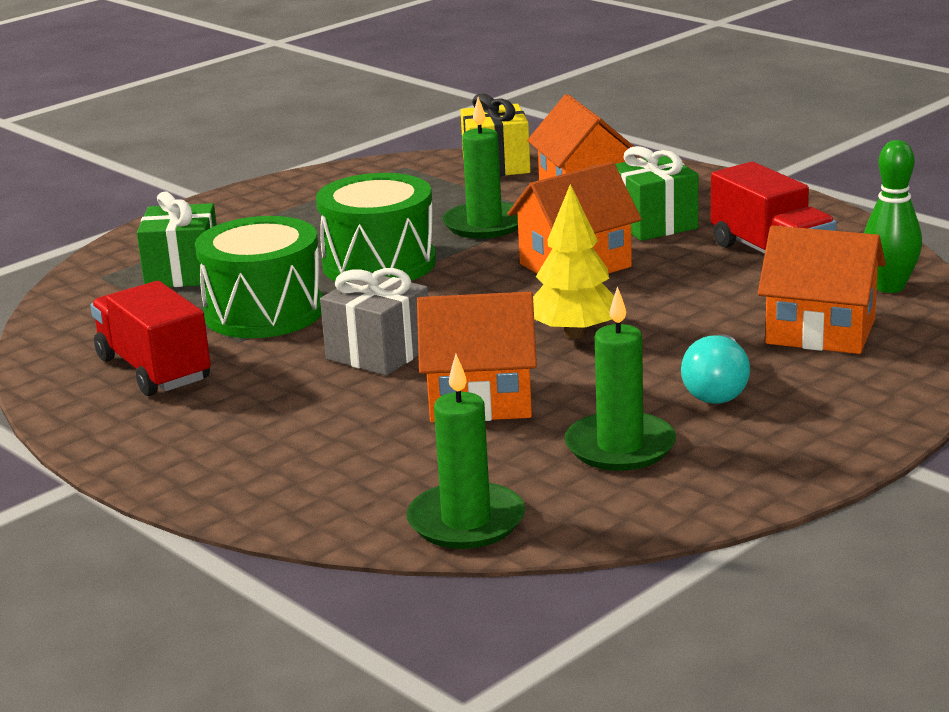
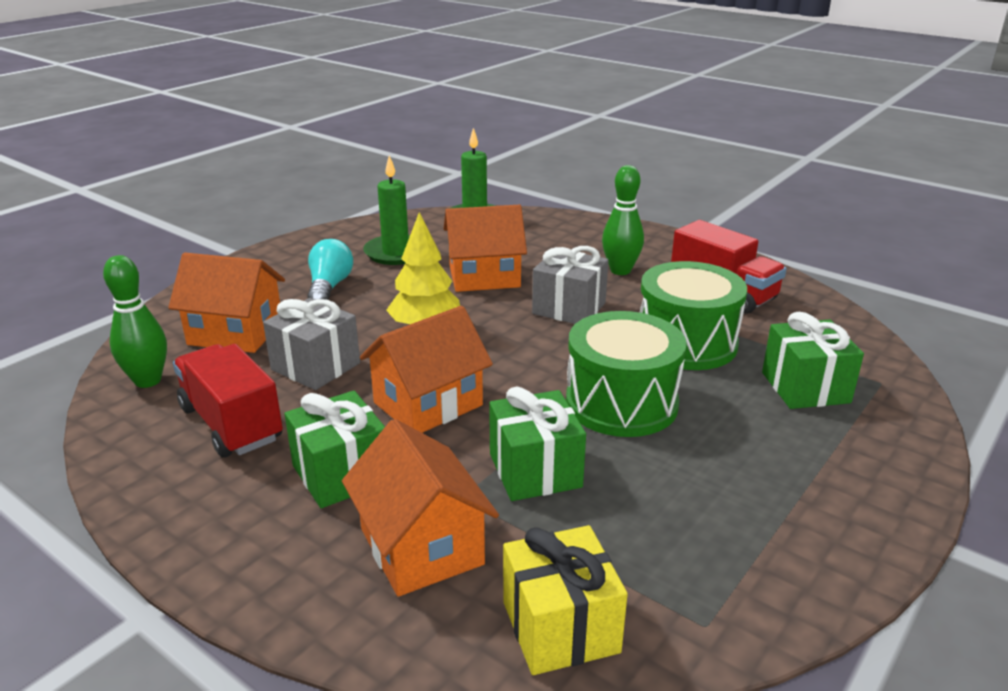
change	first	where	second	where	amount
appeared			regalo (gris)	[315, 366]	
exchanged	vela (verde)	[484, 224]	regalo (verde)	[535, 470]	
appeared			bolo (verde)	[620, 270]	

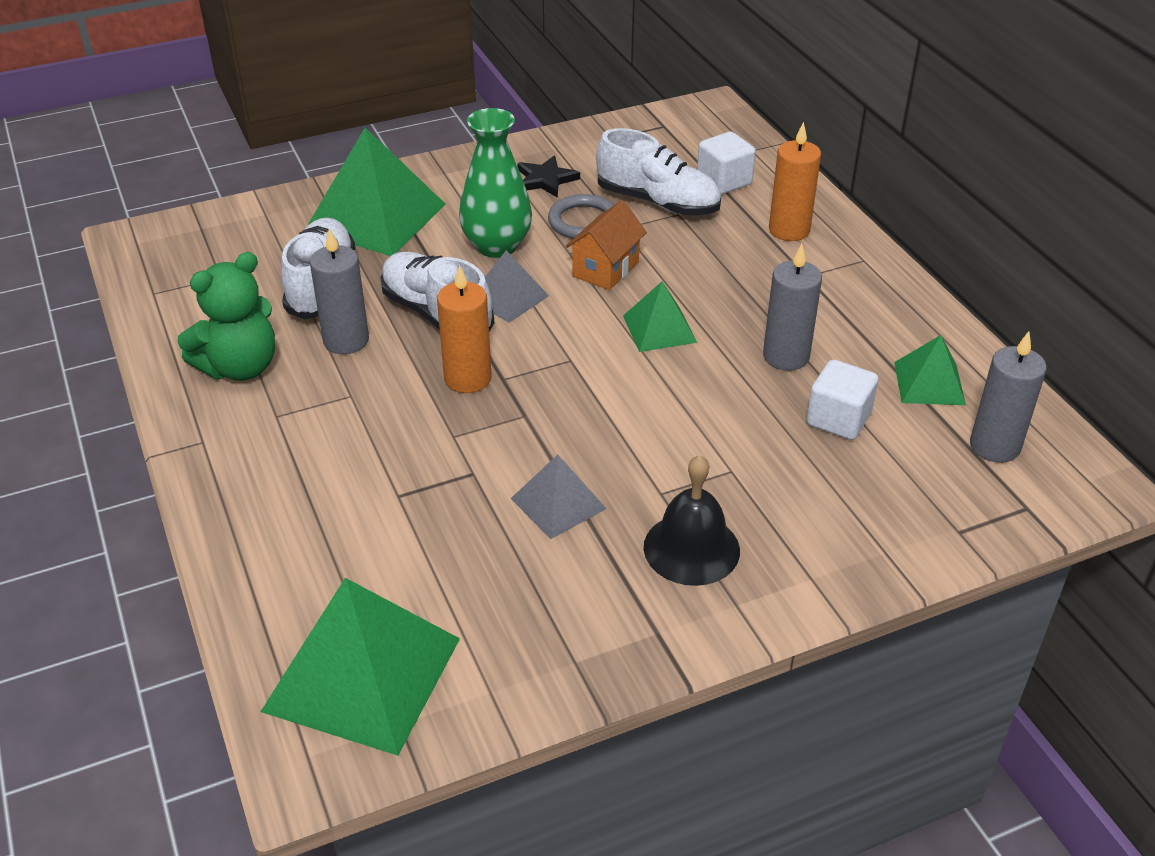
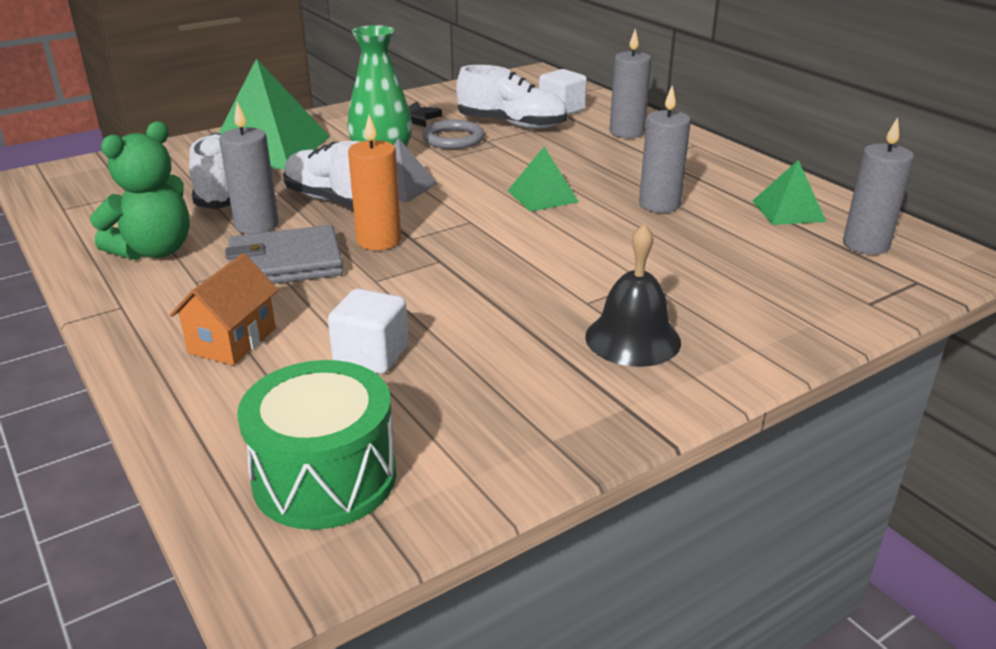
change	first	where	second	where	amount
relocated	casa (naranja)	[606, 269]		[232, 341]	
appeared			cartera (gris)	[285, 263]	
exchanged	pirámide (verde)	[363, 674]	tambor (verde)	[325, 477]	
relocated	cubo (blanco)	[838, 419]		[371, 355]	
colour	vela (naranja)	[789, 230]	vela (gris)	[626, 132]	
missing	pirámide (gris)	[558, 503]			

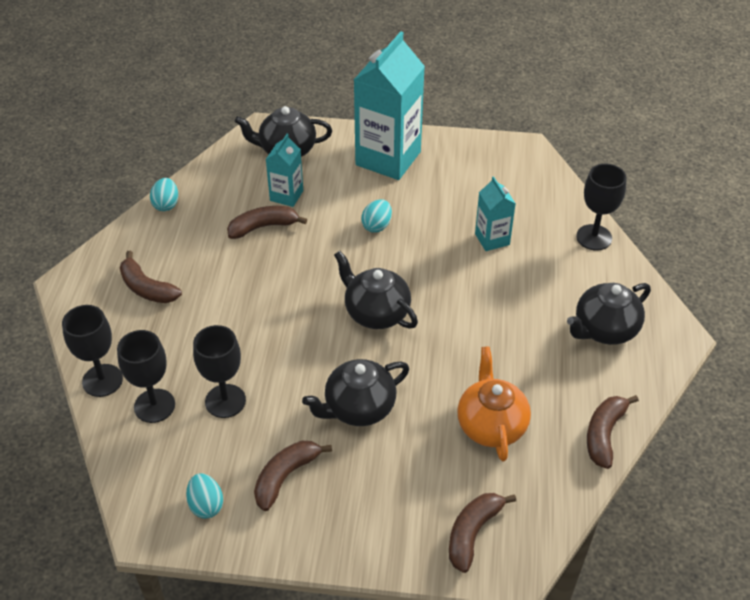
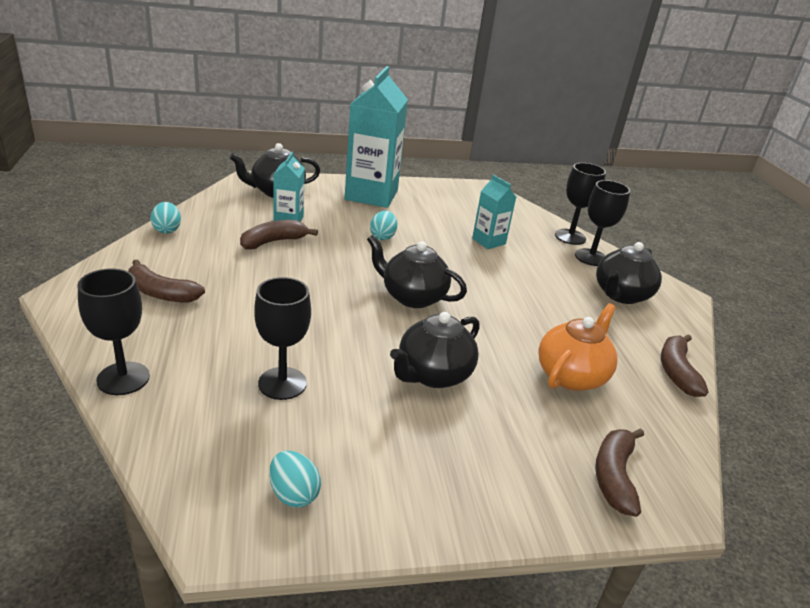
change	first	where	second	where	amount
spun	tetera (naranja)	[491, 425]		[571, 375]	60 degrees clockwise
relocated	copa (negro)	[154, 406]		[591, 257]	
missing	plátano (marrón)	[285, 477]			

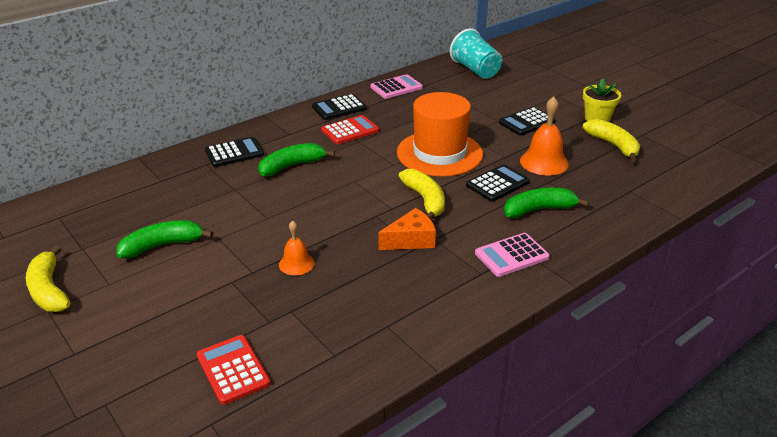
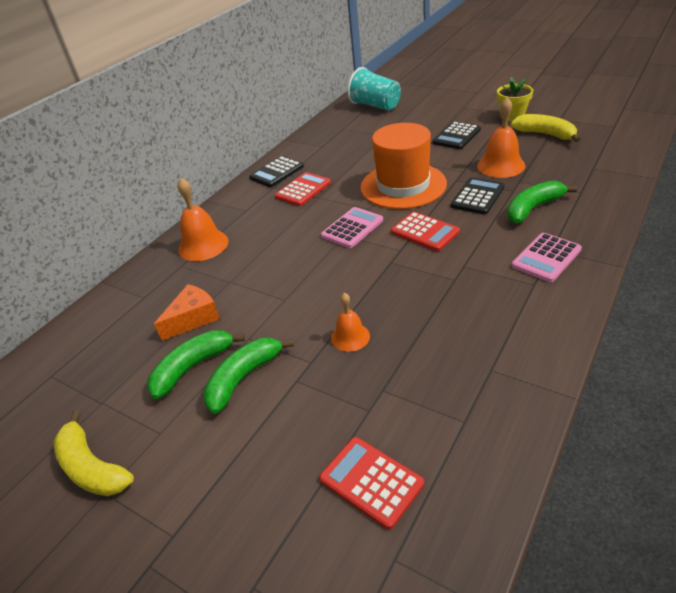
change	first	where	second	where	amount
relocated	queso (naranja)	[411, 240]		[193, 318]	
exchanged	calculadora (negro)	[234, 153]	campana (naranja)	[203, 245]	
relocated	plátano (verde)	[291, 166]		[243, 378]	
relocated	calculadora (rosa)	[396, 87]		[352, 228]	
exchanged	plátano (amarillo)	[425, 200]	calculadora (rojo)	[425, 232]	

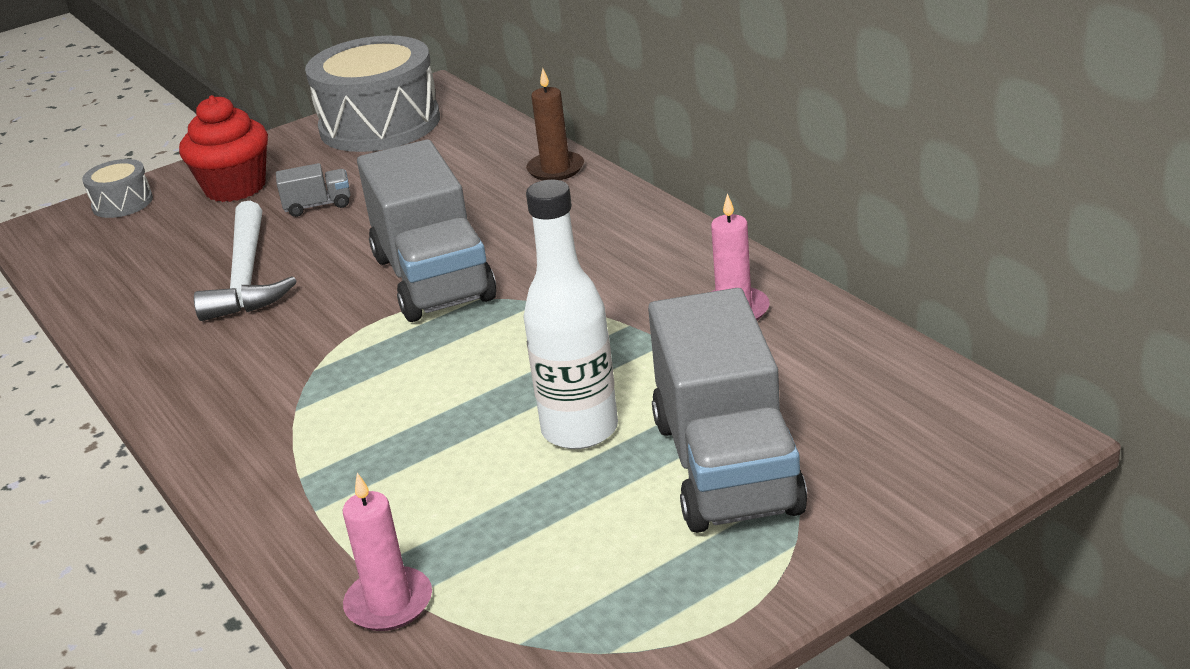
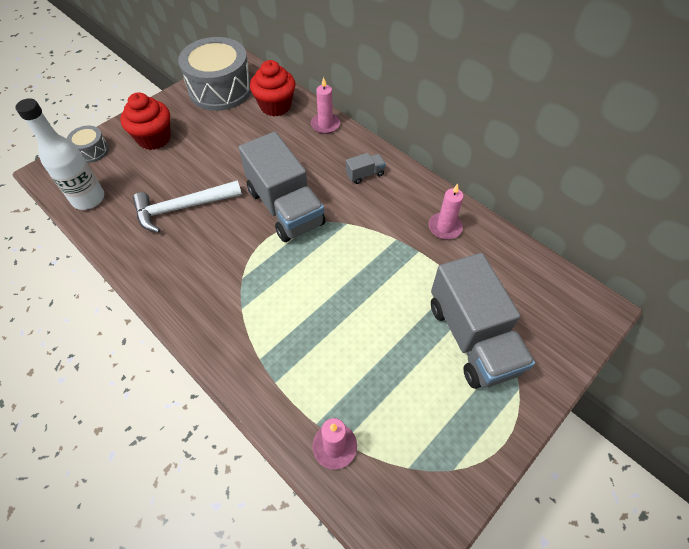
change	first	where	second	where	amount
relocated	botella (blanco)	[580, 430]		[88, 199]	
spun	martillo (blanco)	[247, 276]		[183, 208]	90 degrees clockwise
appeared			magdalena (rojo)	[275, 106]	
colour	vela (marrón)	[555, 169]	vela (rosa)	[325, 125]	
relocated	camión (gris)	[318, 205]		[365, 174]	

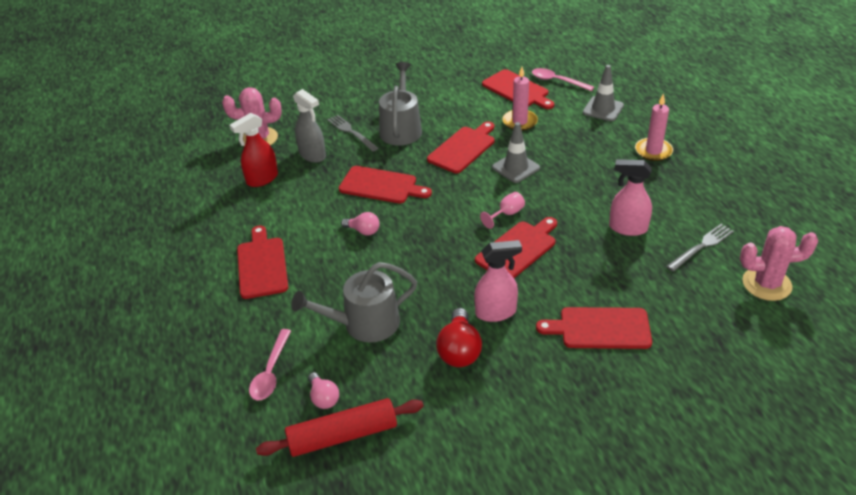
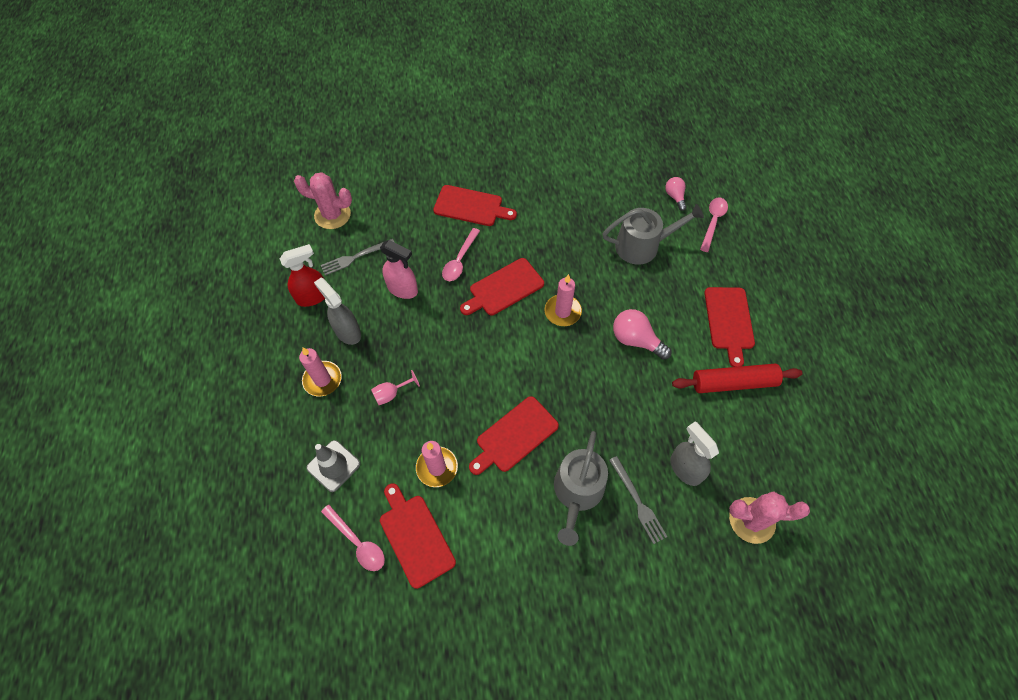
change	first	where	second	where	amount
relocated	pulverizador (rojo)	[262, 179]		[313, 296]	
appeared			pulverizador (gris)	[347, 332]	
relocated	copa (rosa)	[506, 214]		[391, 394]	
appeared			cuchara (rosa)	[459, 260]	
appeared			vela (rosa)	[562, 312]	
size	bombilla (rosa)	[363, 231]		[636, 340]	x1.63
relocated	rodillo (rojo)	[343, 435]		[733, 383]	
missing	tabla de cortar (rojo)	[381, 186]			
missing	bombilla (rojo)	[459, 350]			
missing	pulverizador (rosa)	[496, 312]			
missing	cono de tráfico (gris)	[516, 168]			

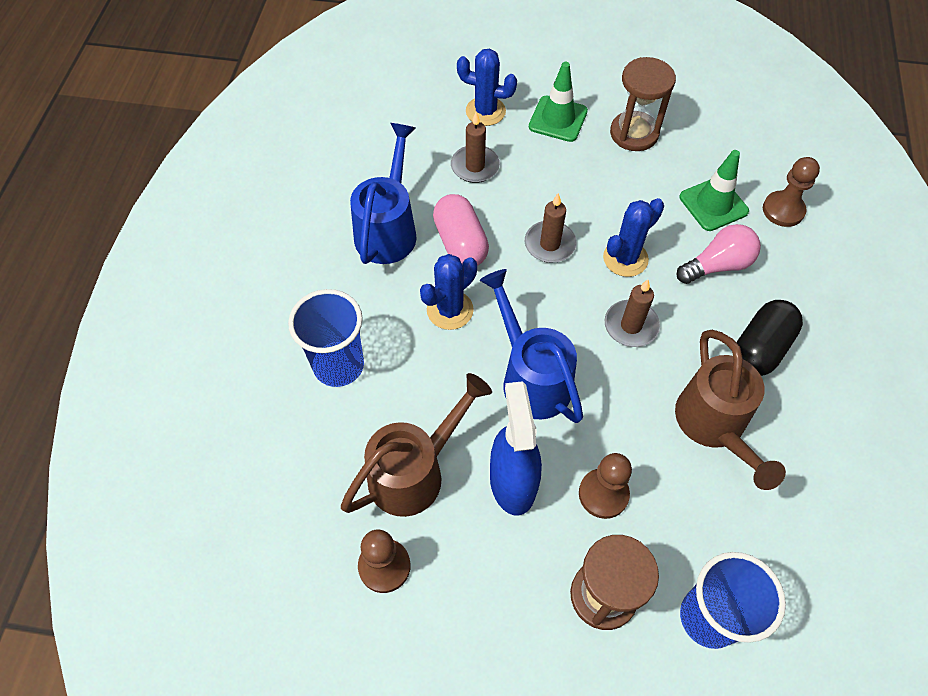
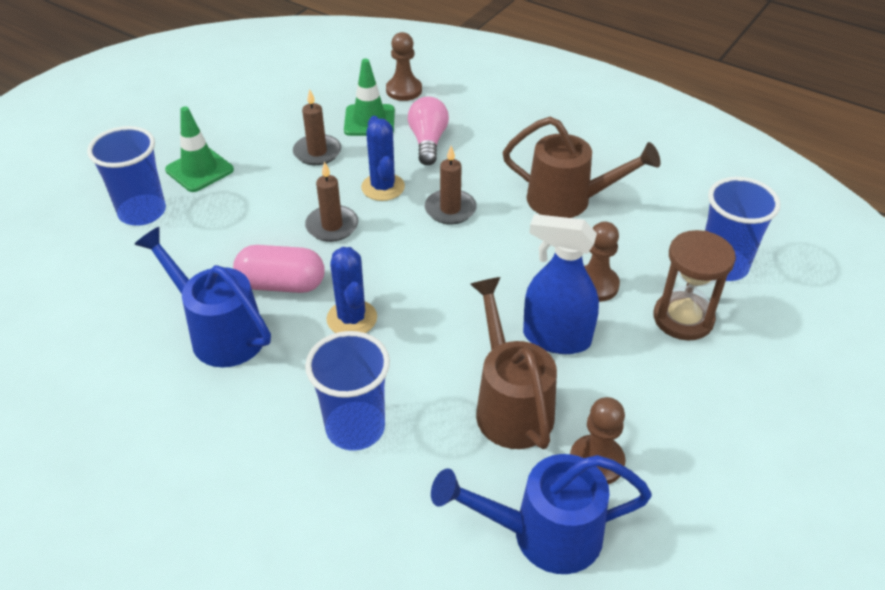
change	first	where	second	where	amount
exchanged	cactus (azul)	[485, 111]	vaso (azul)	[142, 212]	
relocated	vela (marrón)	[475, 166]		[317, 152]	
relocated	regadera (azul)	[531, 377]		[543, 534]	
missing	reloj de arena (marrón)	[634, 133]			
missing	cápsula (negro)	[760, 348]			

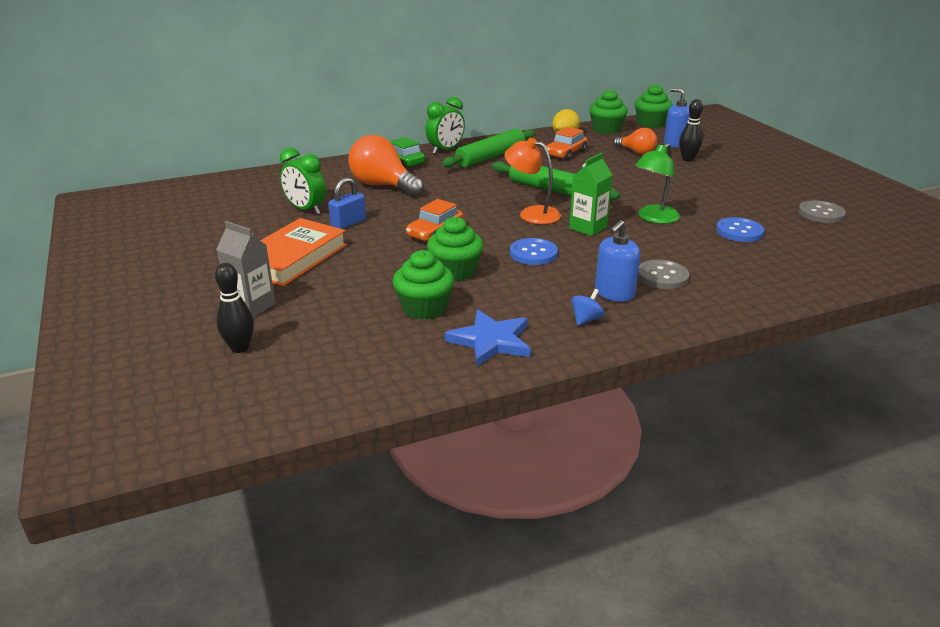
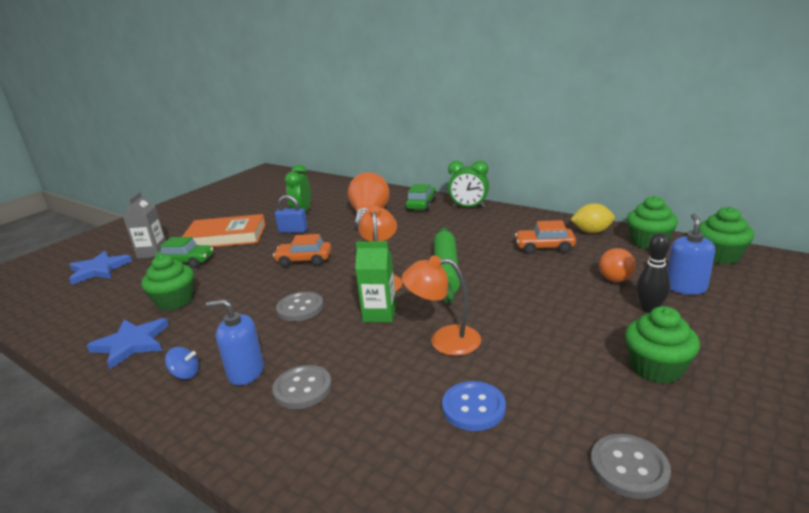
change	first	where	second	where	amount
exchanged	bolo (negro)	[240, 348]	estrella (azul)	[99, 270]	
appeared			coche (verde)	[187, 261]	
colour	botón (azul)	[533, 253]	botón (gris)	[300, 308]	
colour	lámpara (verde)	[654, 218]	lámpara (naranja)	[444, 340]	
relocated	magdalena (verde)	[455, 271]		[656, 368]	
missing	rodillo (verde)	[490, 157]			

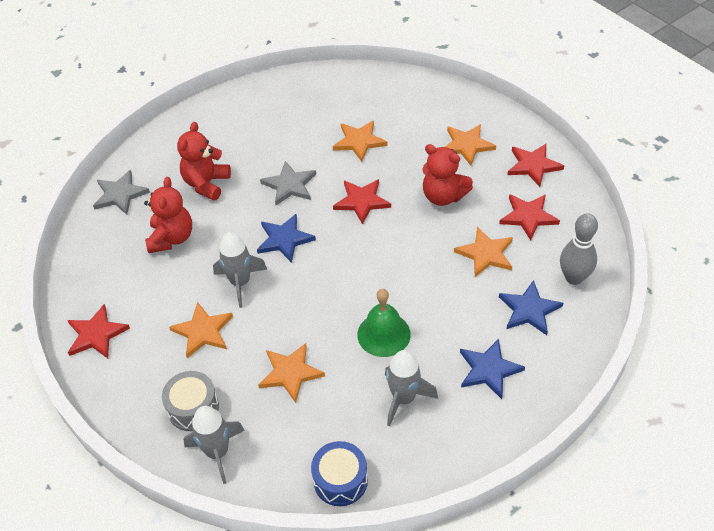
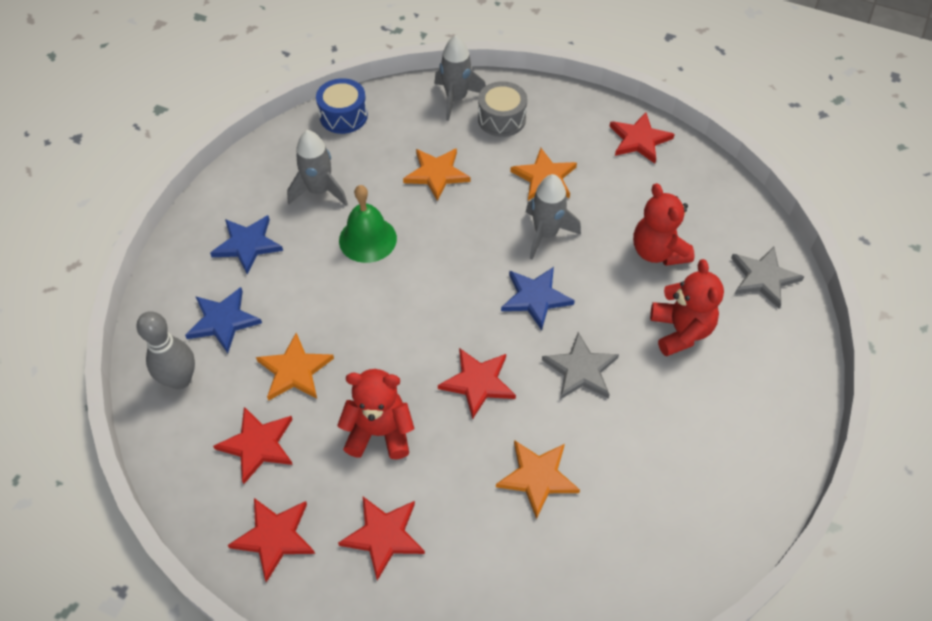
change	first	where	second	where	amount
colour	estrella (naranja)	[467, 145]	estrella (rojo)	[384, 536]	

